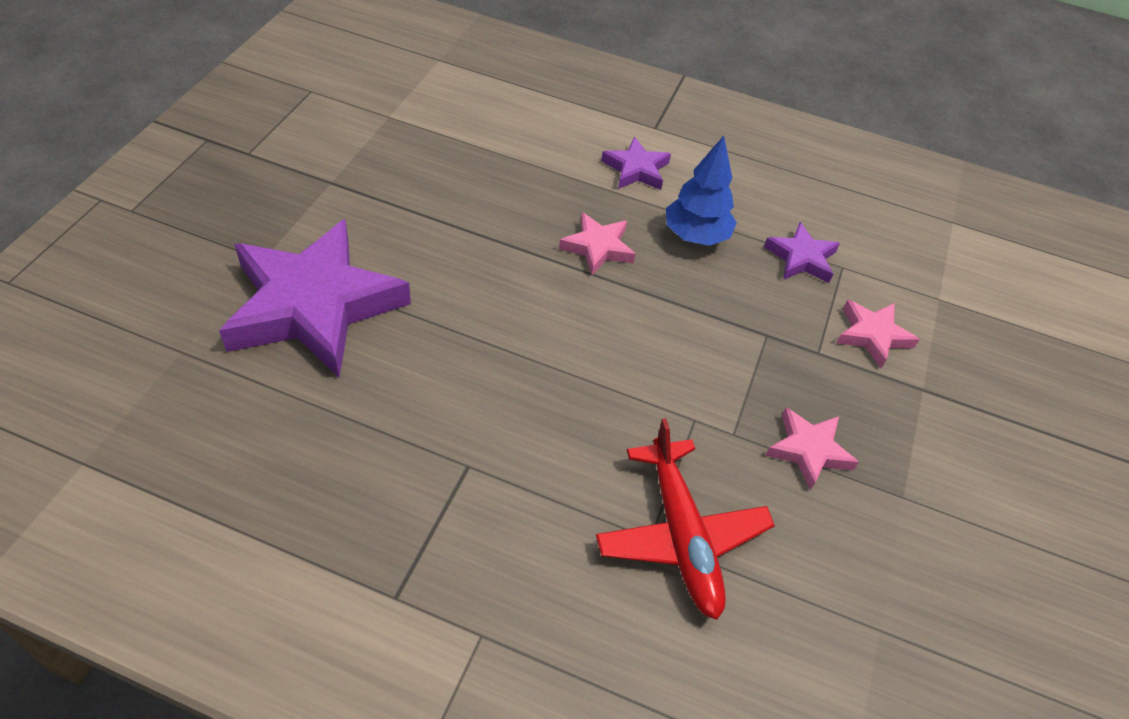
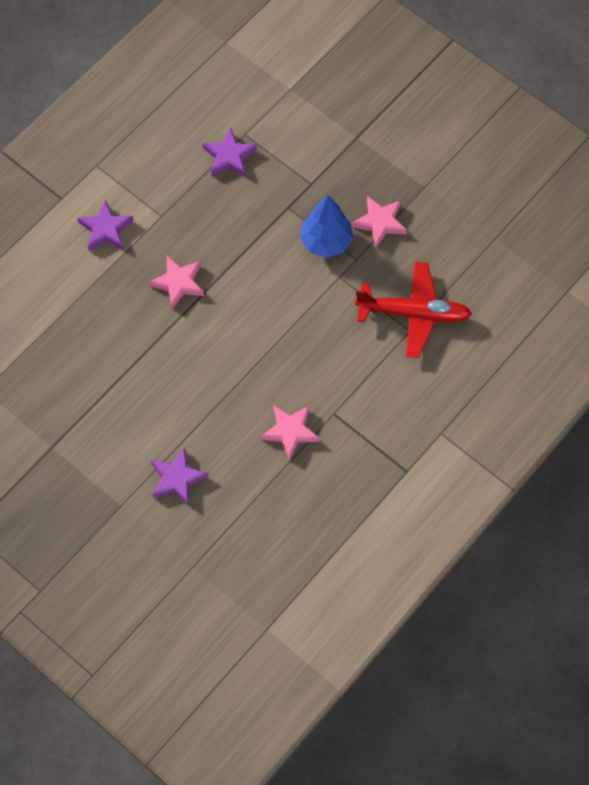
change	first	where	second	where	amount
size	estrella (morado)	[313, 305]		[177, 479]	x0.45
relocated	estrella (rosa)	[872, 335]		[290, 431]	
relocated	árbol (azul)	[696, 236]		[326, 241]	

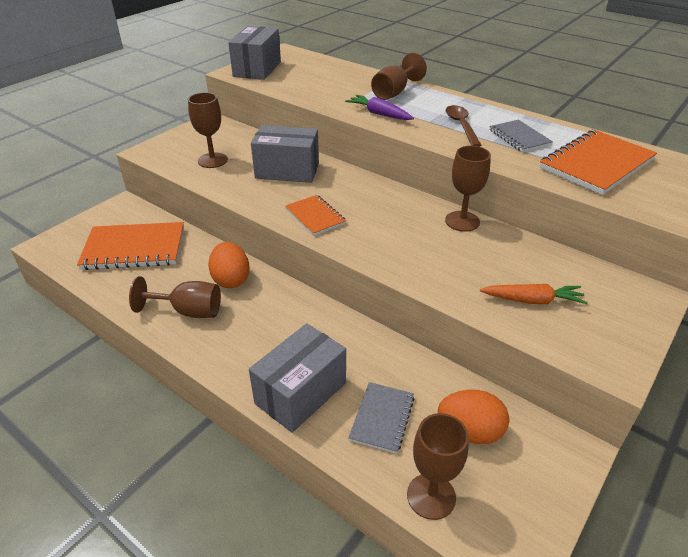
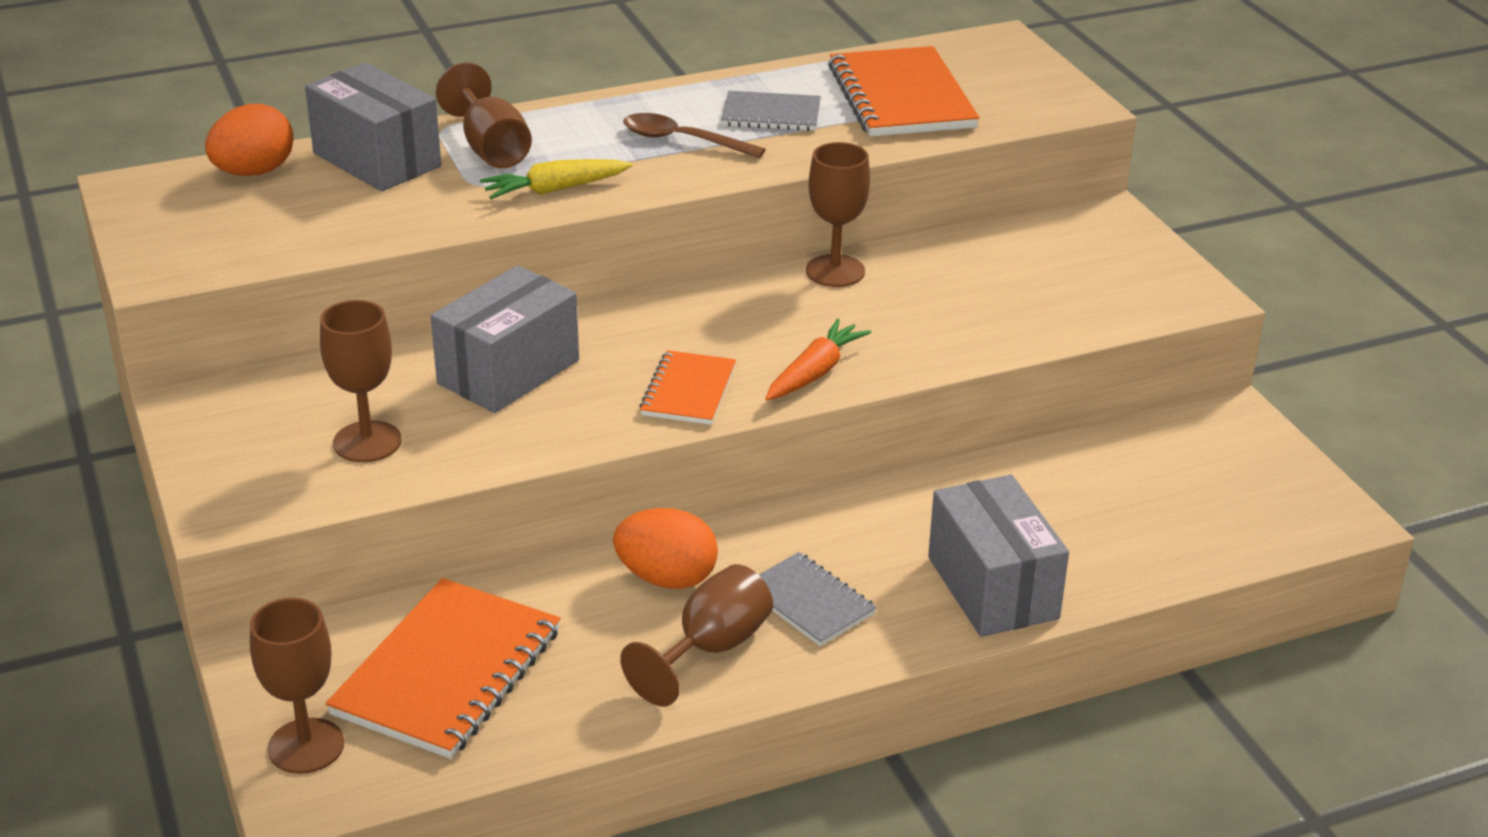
change	first	where	second	where	amount
relocated	huevo (naranja)	[470, 431]		[254, 172]	
relocated	copa (marrón)	[431, 496]		[306, 746]	
relocated	caja (gris)	[257, 69]		[377, 160]	
colour	zanahoria (morado)	[379, 114]	zanahoria (amarillo)	[555, 189]	
spun	cuaderno (naranja)	[315, 216]		[688, 391]	75 degrees counterclockwise
relocated	cuaderno (gris)	[382, 418]		[809, 602]	
relocated	zanahoria (naranja)	[532, 300]		[815, 372]	

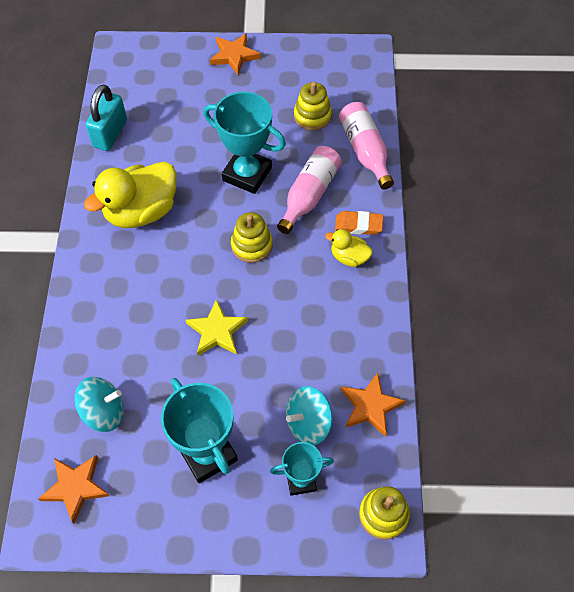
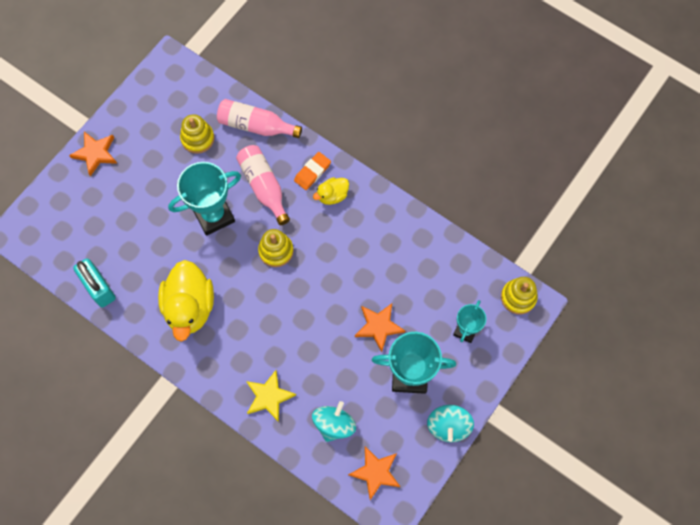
change	first	where	second	where	amount
relocated	estrella (amarillo)	[217, 331]		[269, 397]	
relocated	estrella (naranja)	[370, 406]		[378, 326]	
relocated	peonza (turquesa)	[308, 423]		[448, 426]	

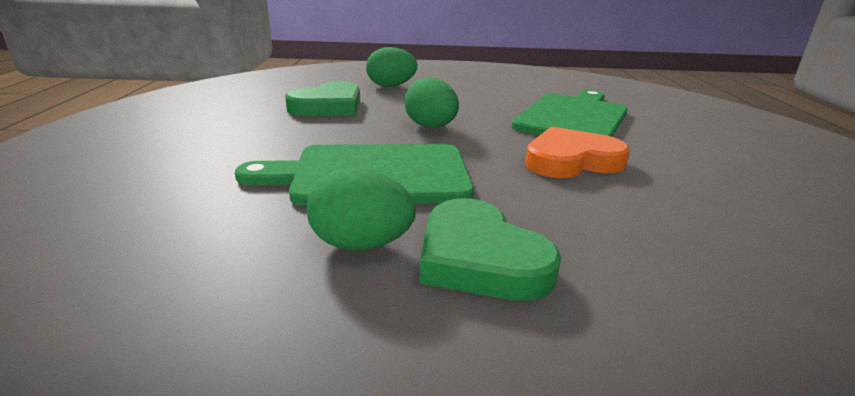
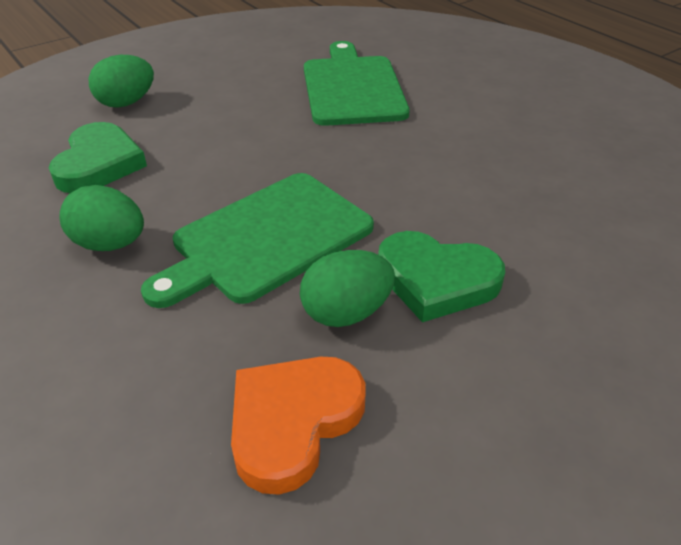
change	first	where	second	where	amount
relocated	huevo (verde)	[431, 127]		[110, 244]	
relocated	corazón (naranja)	[571, 160]		[293, 422]	

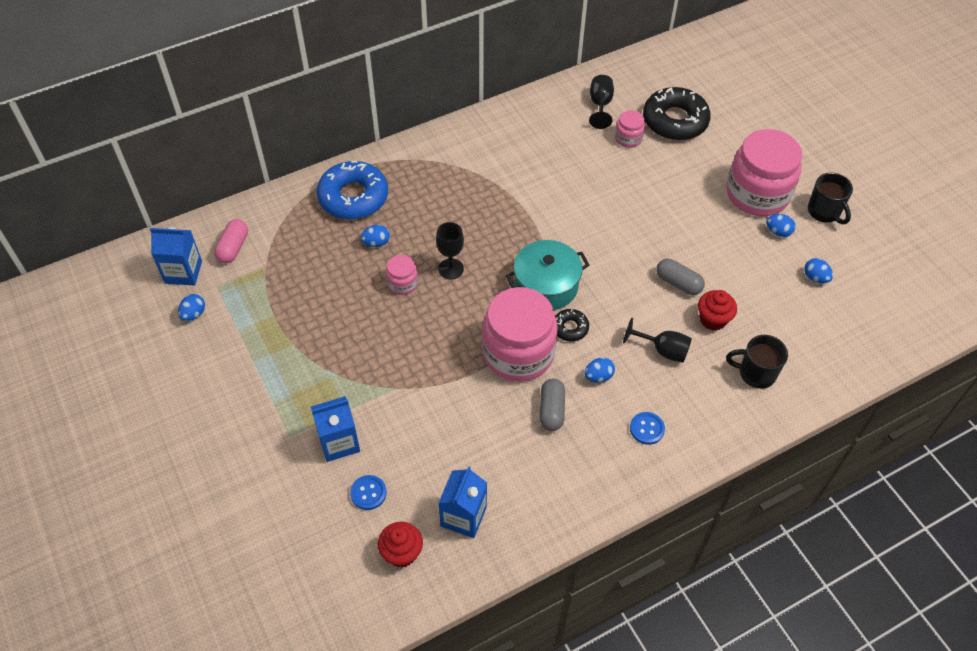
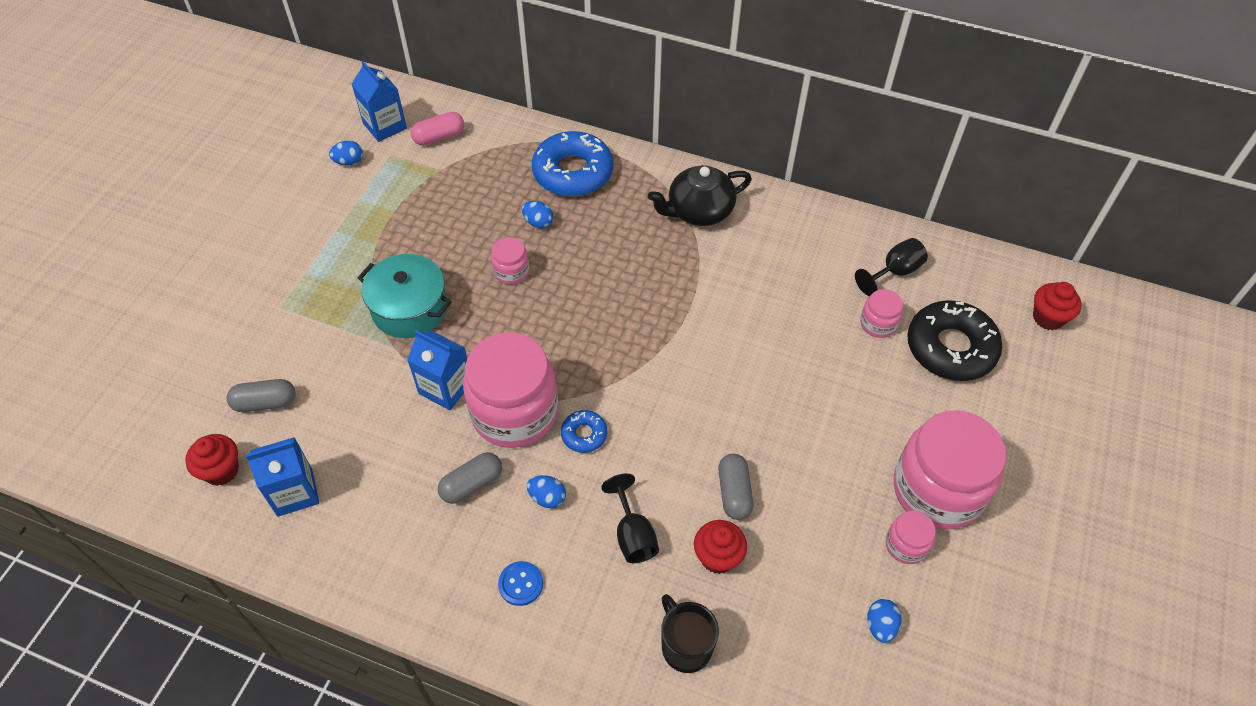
change	first	where	second	where	amount
exchanged	botón (azul)	[368, 493]	cápsula (gris)	[265, 403]	
relocated	olla (turquesa)	[546, 285]		[409, 308]	
relocated	cartón de leche (azul)	[339, 442]		[445, 388]	
colour	rosquilla (negro)	[570, 328]	rosquilla (azul)	[584, 434]	
appeared			tetera (negro)	[699, 211]	
exchanged	huevo (azul)	[778, 232]	tarro (rosa)	[906, 545]	
appeared			magdalena (rojo)	[1048, 318]	
missing	copa (negro)	[451, 269]			
missing	taza (negro)	[824, 212]			

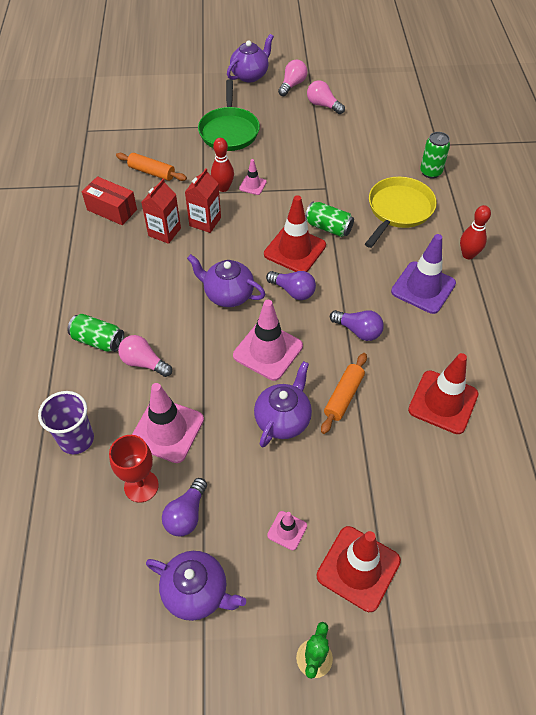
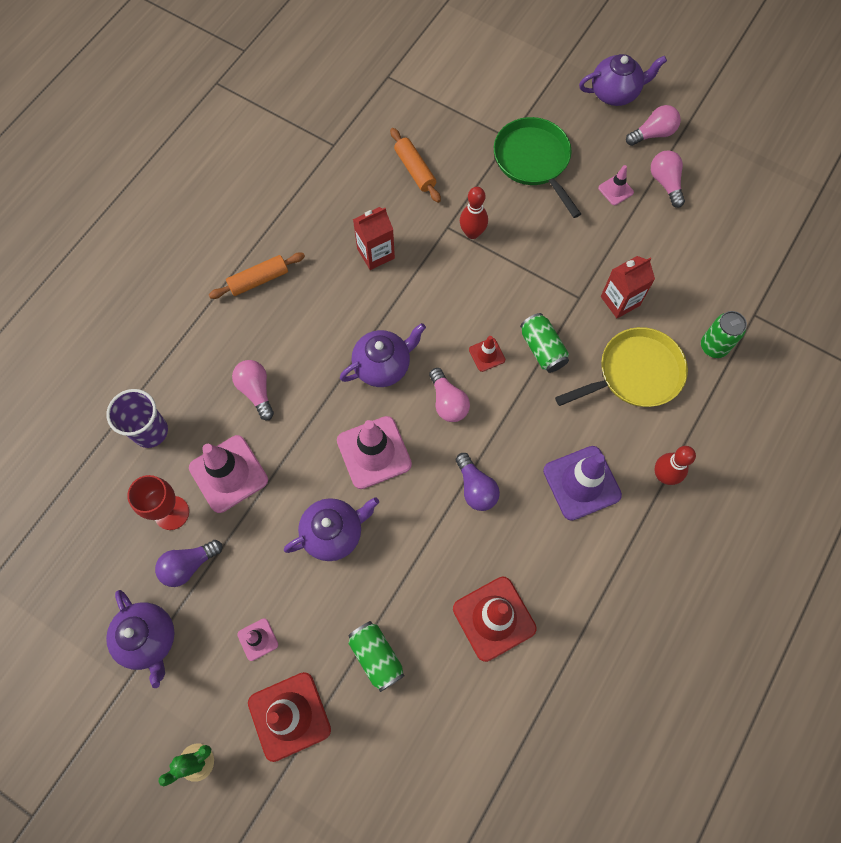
change	first	where	second	where	amount
relocated	rodillo (naranja)	[343, 396]		[259, 280]	
spun	tetera (morado)	[228, 294]		[383, 366]	90 degrees clockwise
relocated	lata (verde)	[98, 340]		[376, 656]	
colour	bombilla (morado)	[293, 291]	bombilla (rosa)	[448, 402]	
size	cono de tráfico (rojo)	[295, 250]		[487, 355]	x0.49
spun	sartén (verde)	[229, 131]		[533, 160]	120 degrees clockwise
relocated	cono de tráfico (rosa)	[253, 185]		[615, 190]	
relocated	cartón de leche (rojo)	[205, 222]		[620, 301]	
missing	caja (rojo)	[112, 210]			

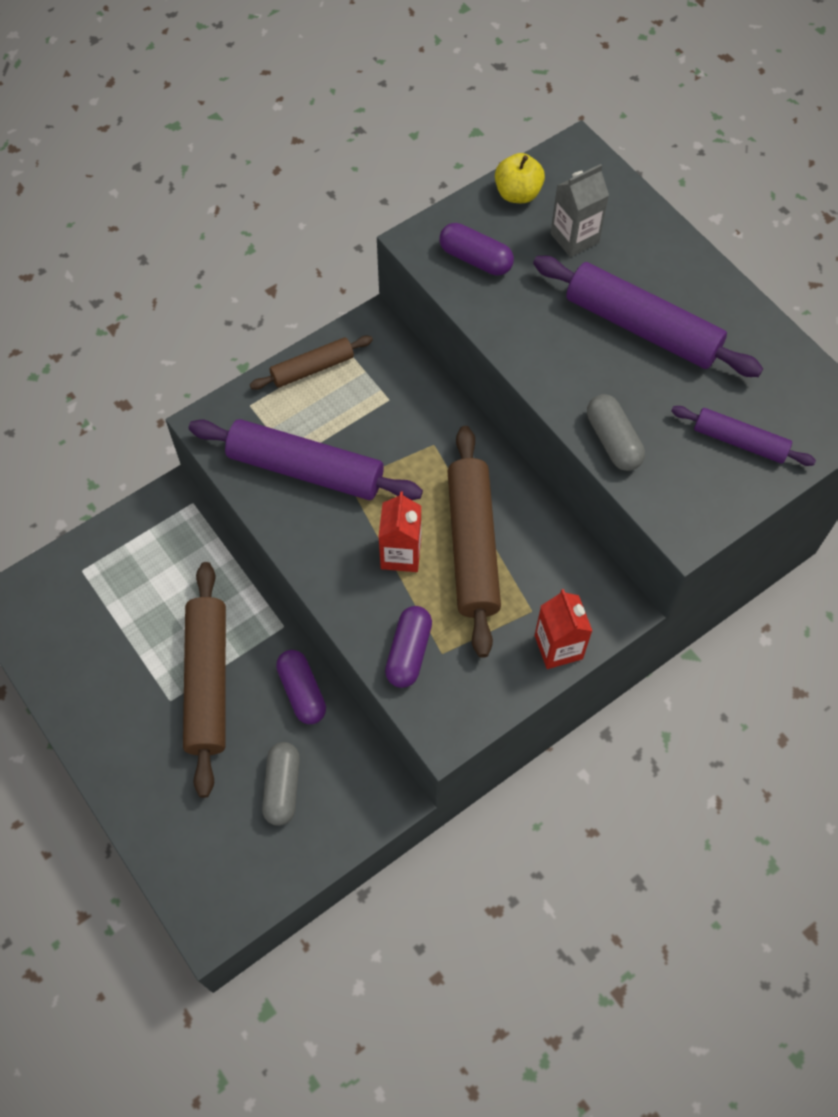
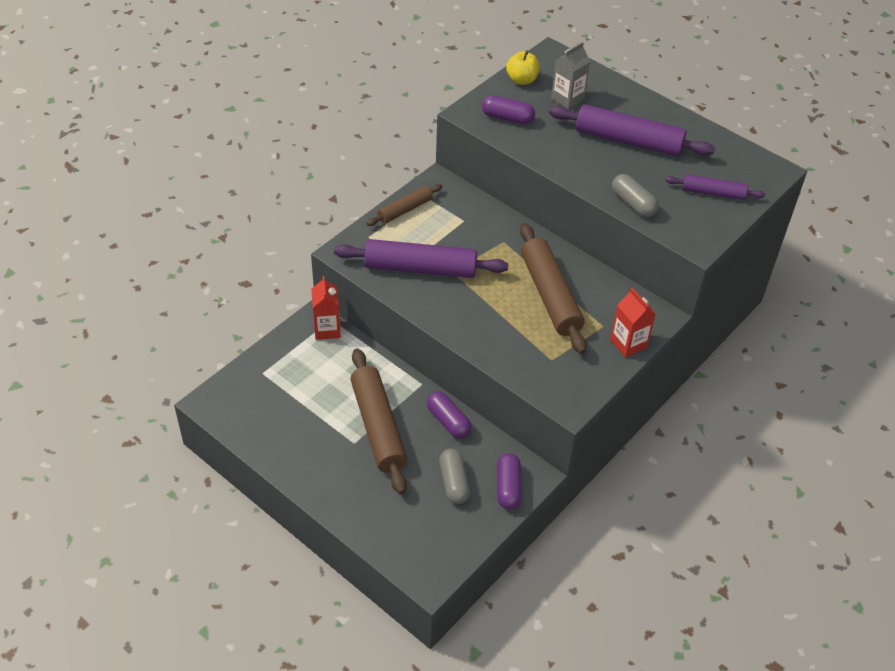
change	first	where	second	where	amount
relocated	cartón de leche (rojo)	[401, 554]		[327, 329]	
relocated	cápsula (morado)	[408, 652]		[508, 487]	

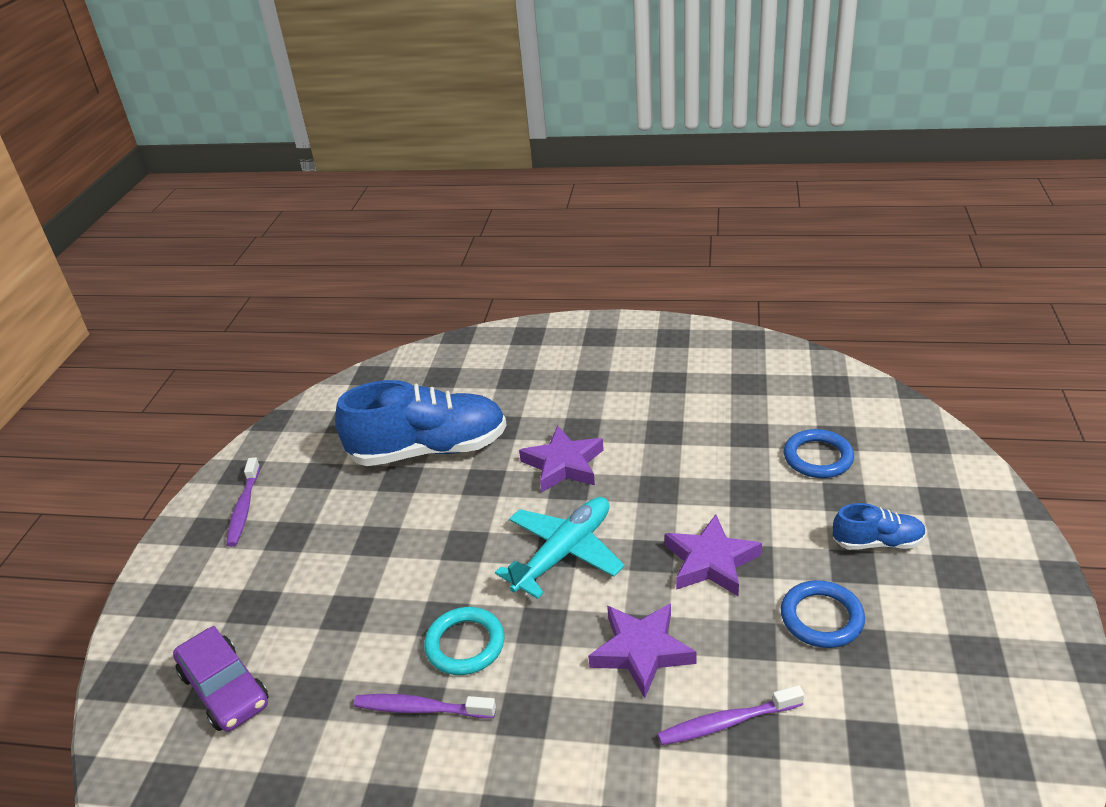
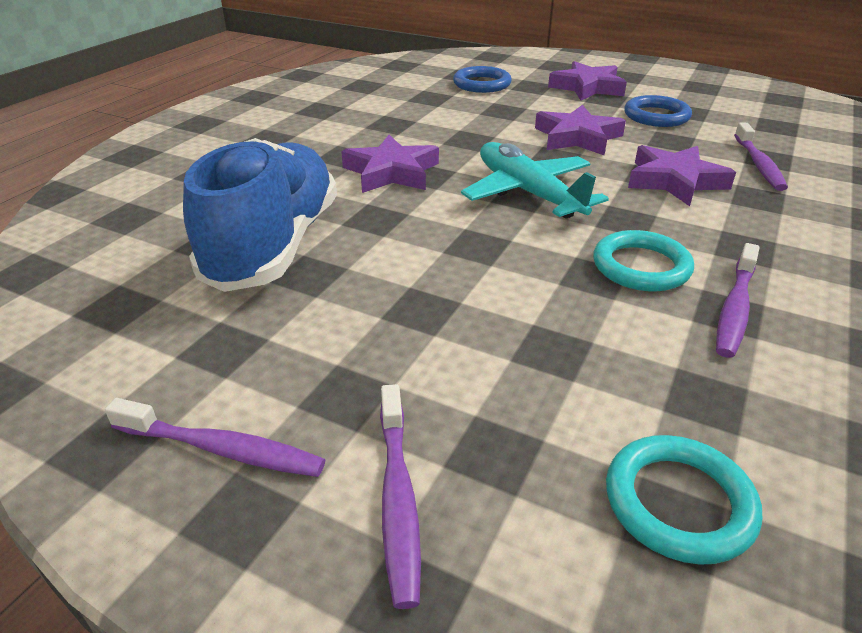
change	first	where	second	where	amount
appeared			cepillo de dientes (morado)	[398, 499]	
exchanged	zapato (azul)	[877, 542]	estrella (morado)	[587, 87]	
exchanged	coche (morado)	[225, 689]	anillo (turquesa)	[678, 503]	

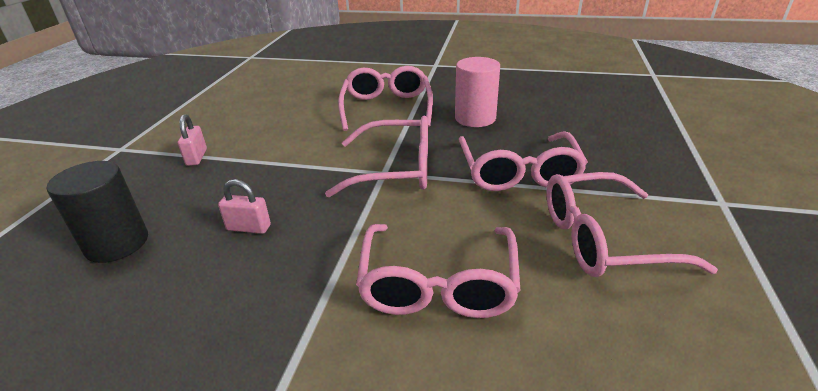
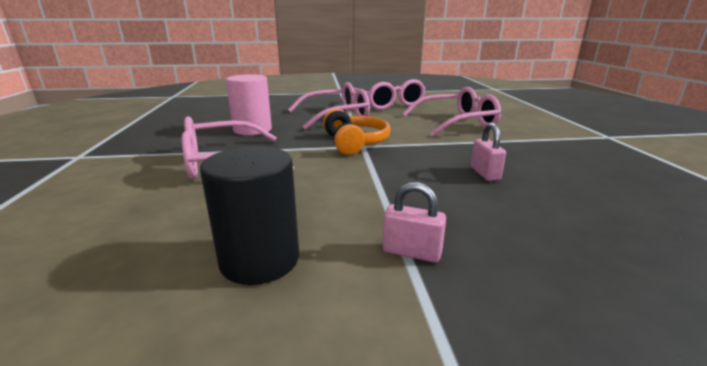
change	first	where	second	where	amount
relocated	cilindro (negro)	[117, 243]		[260, 259]	
exchanged	gafas (rosa)	[395, 169]	auriculares (naranja)	[355, 143]	
spun	candado (rosa)	[196, 157]		[411, 252]	45 degrees clockwise

